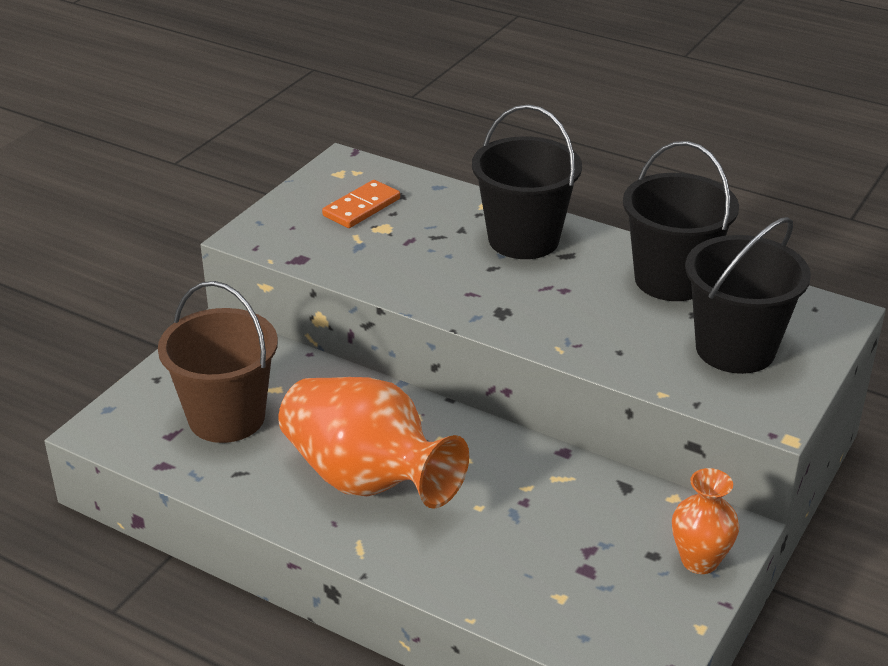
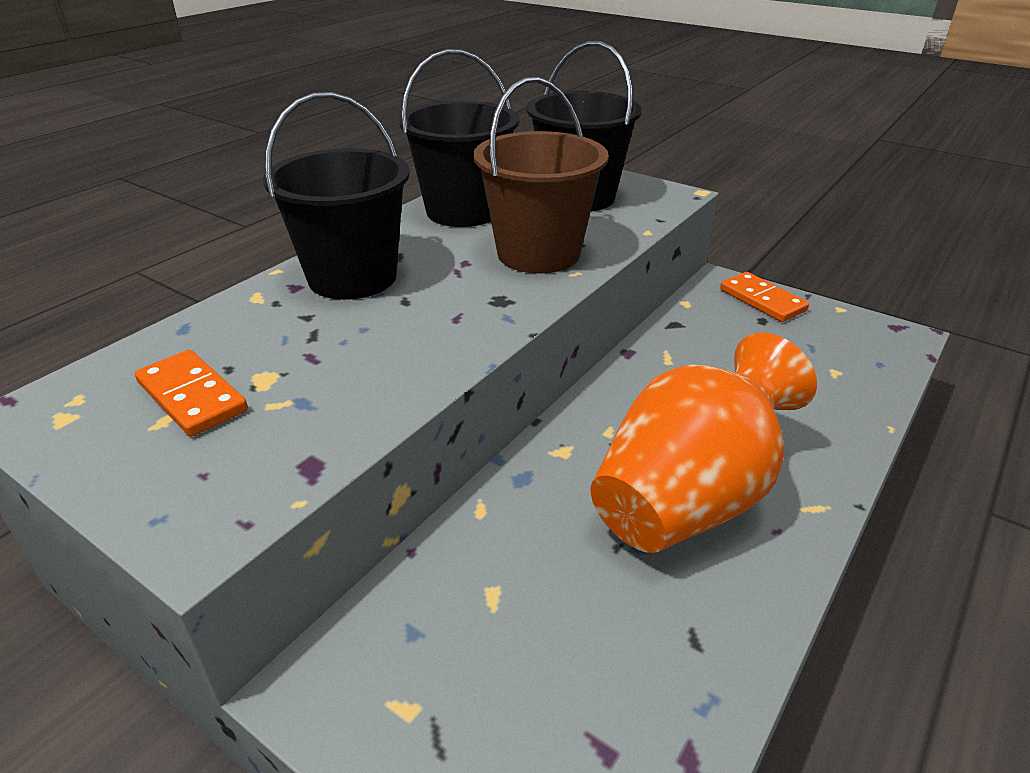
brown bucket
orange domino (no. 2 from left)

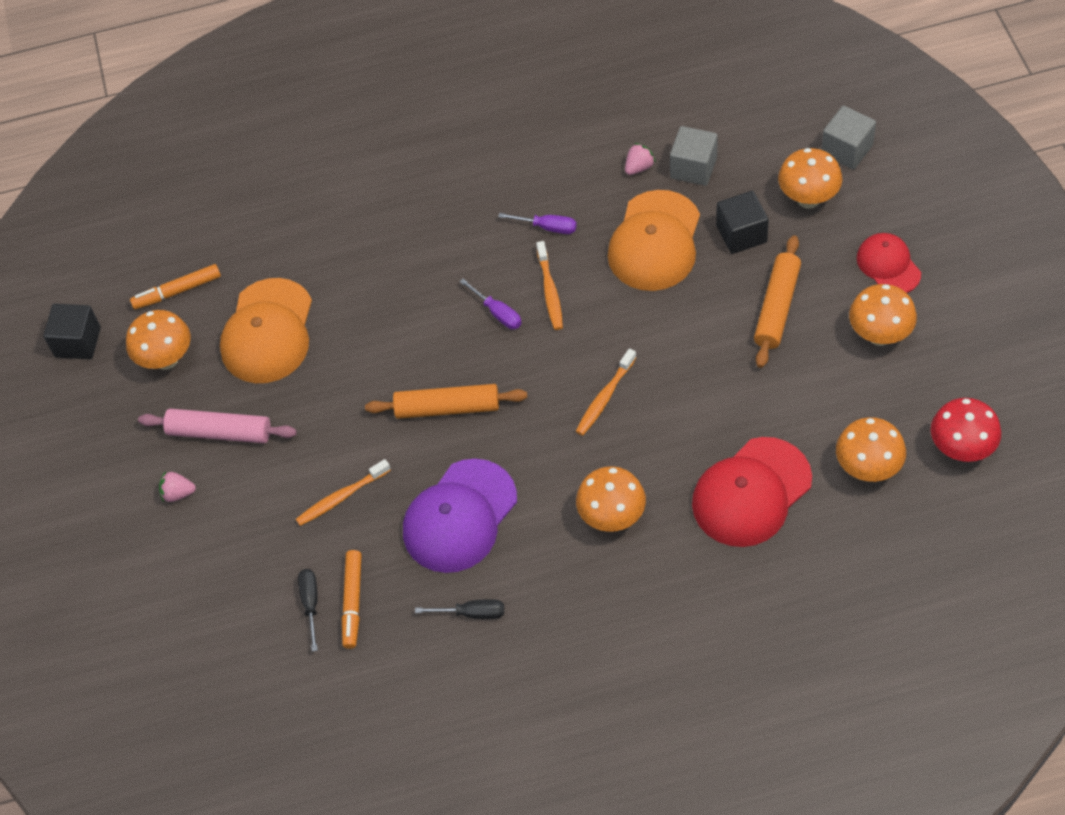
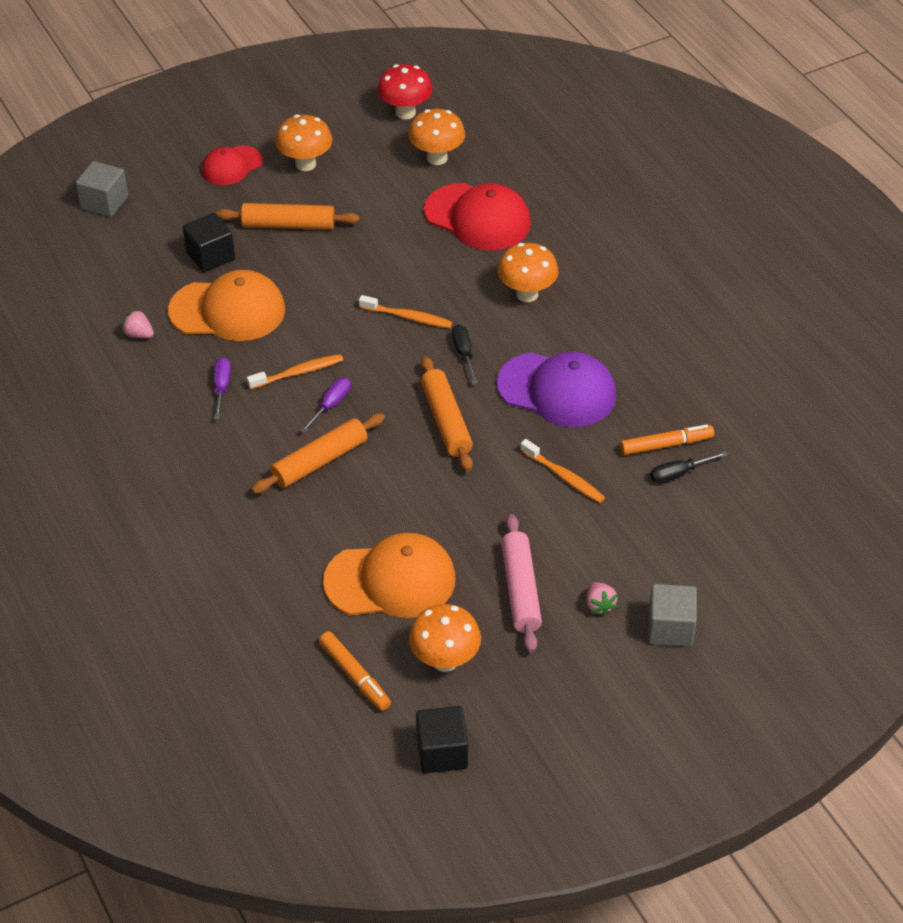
grey cube (no. 2 from left)
orange mushroom (no. 3 from left in the first image)
black screwdriver (no. 1 from left)
orange rolling pin (no. 2 from left)

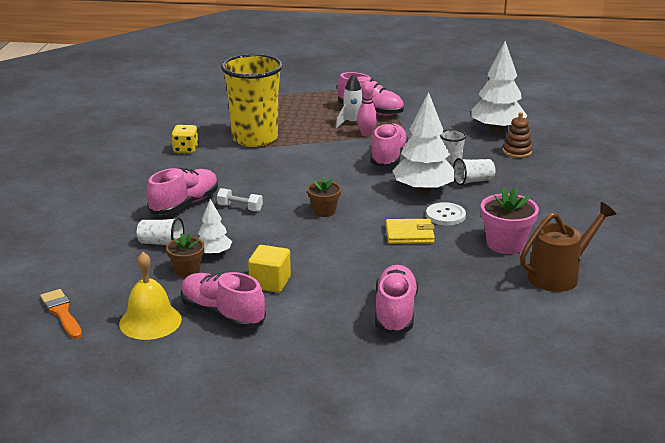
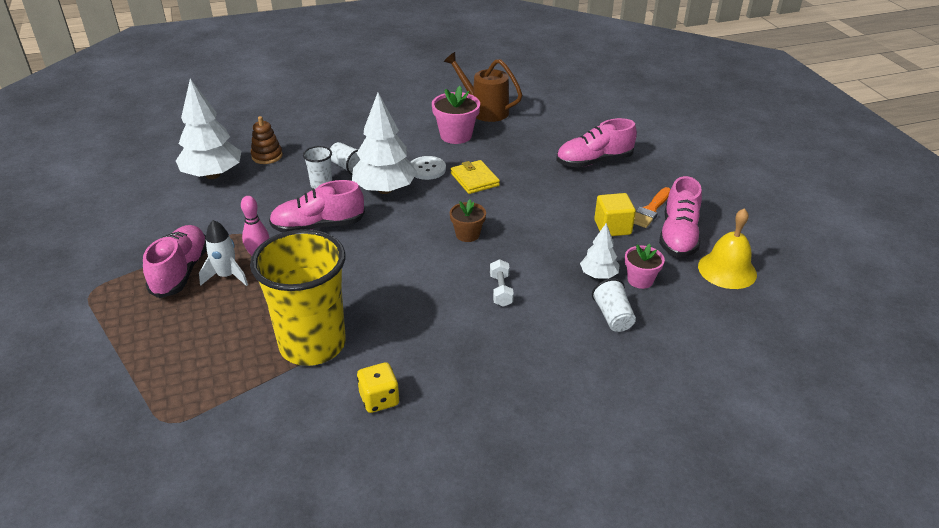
pink shoe (no. 1 from left in the first image)
pink flower pot (no. 2 from left)
orange brush

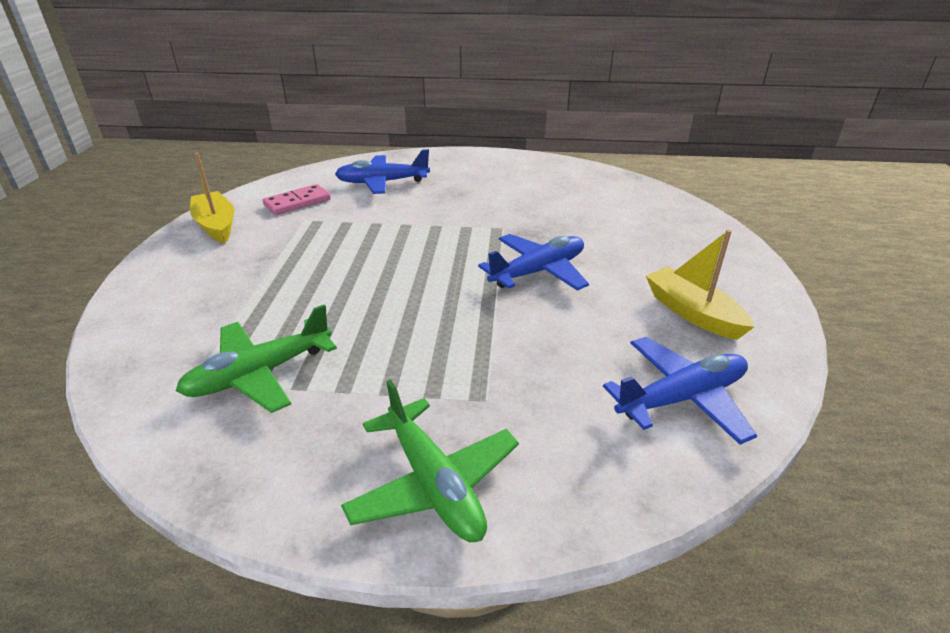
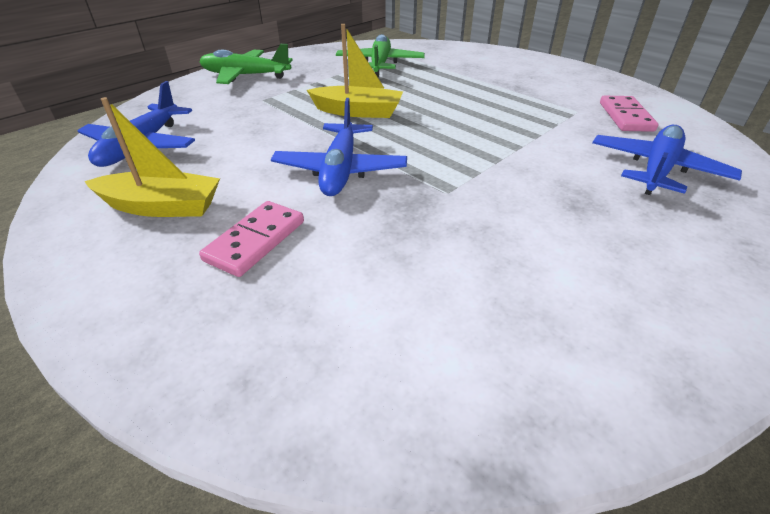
yellow boat (no. 2 from left)
pink domino (no. 1 from left)

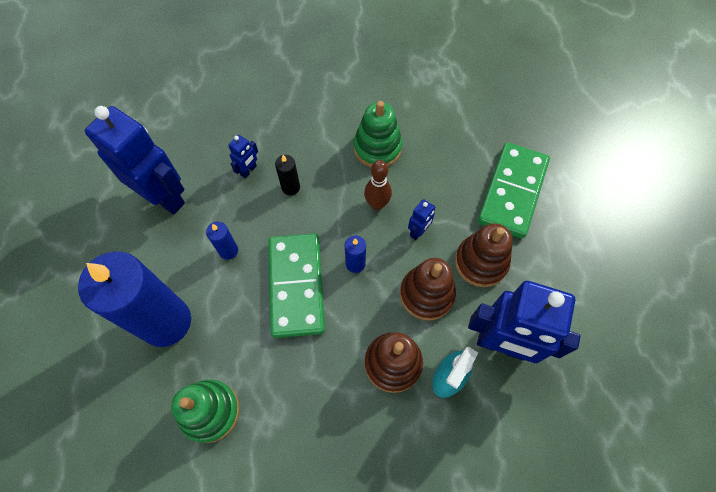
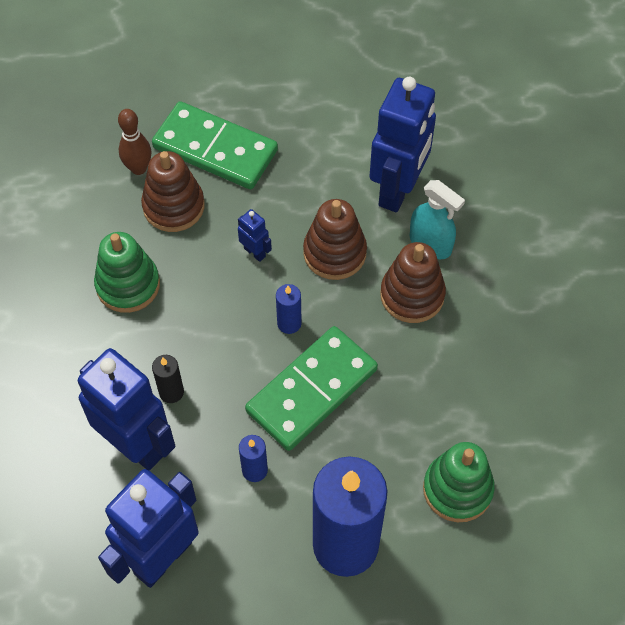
blue robot (no. 1 from left)
brown bowling pin
brown stacking toy (no. 1 from left)
green domino (no. 2 from left)

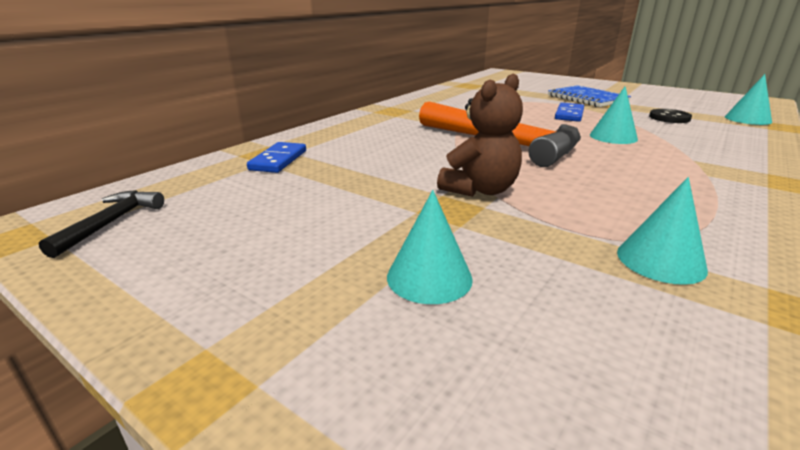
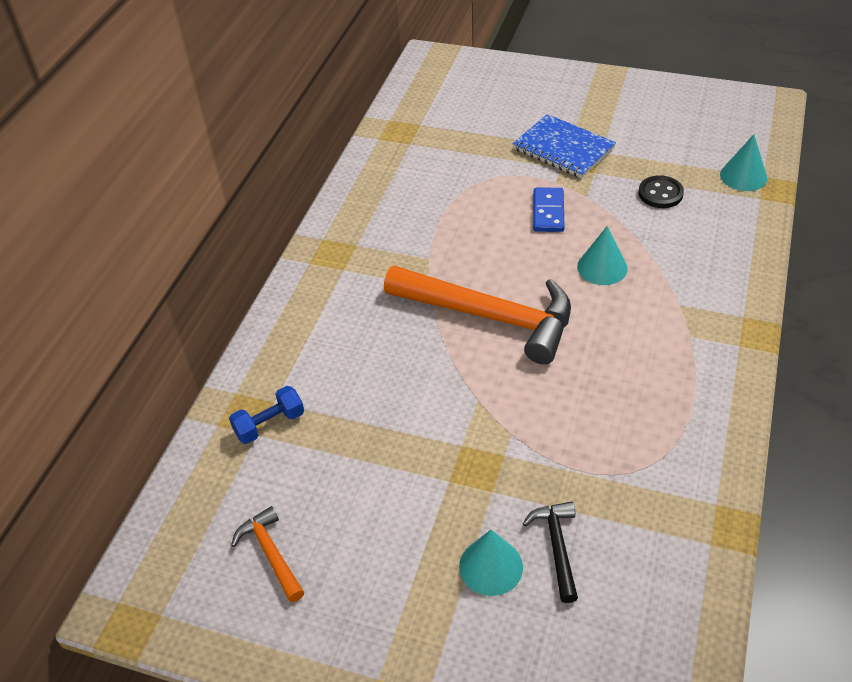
brown teddy bear
blue dumbbell
turquoise cone (no. 3 from left in the first image)
black hammer
orange hammer (no. 1 from left)

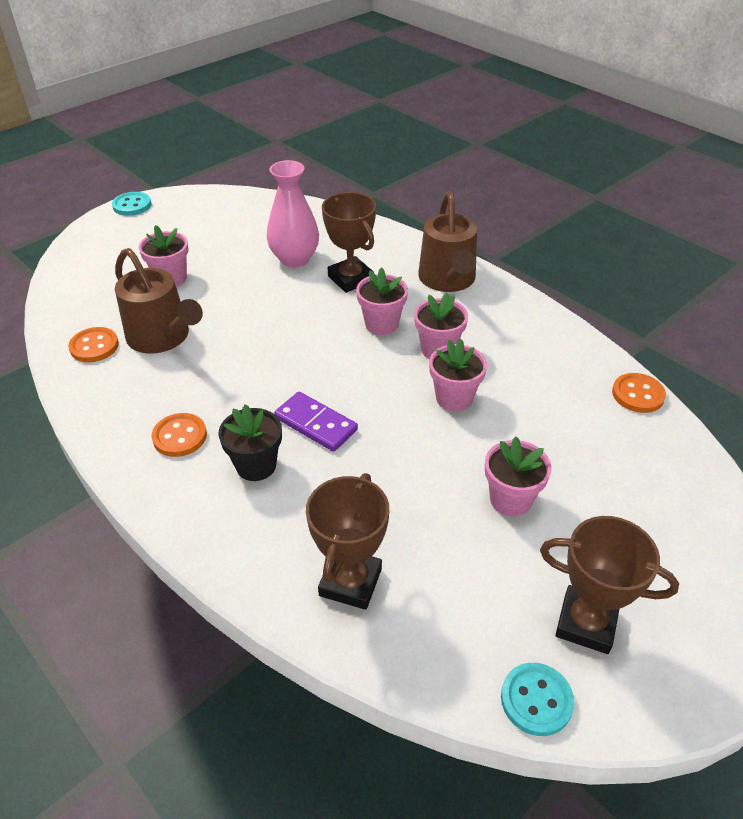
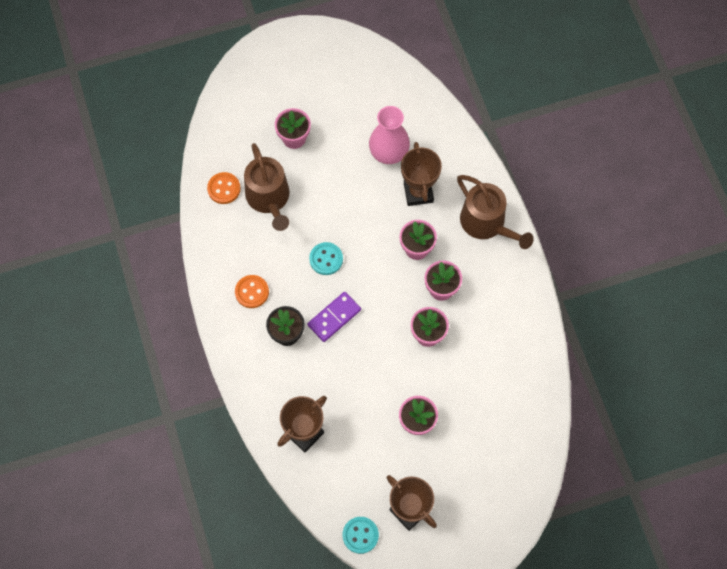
brown watering can (no. 2 from left)
turquoise button (no. 1 from left)
orange button (no. 3 from left in the first image)
purple domino

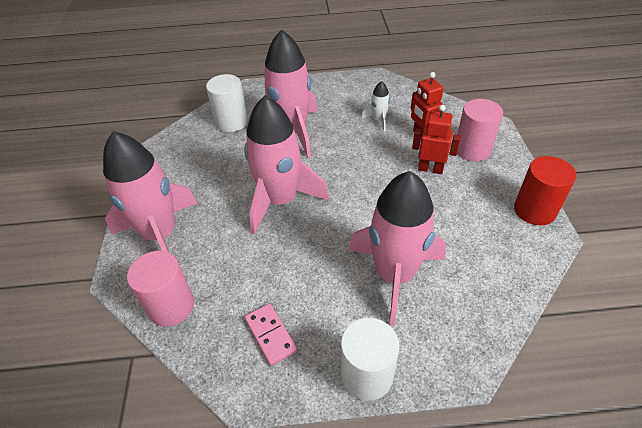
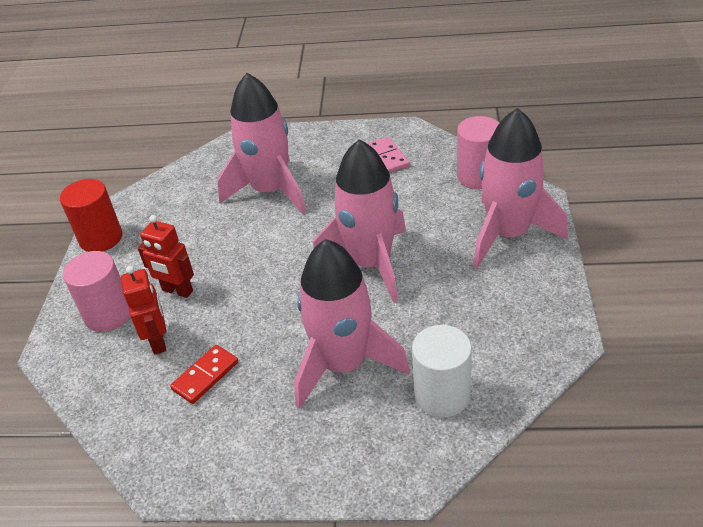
red domino
white cylinder (no. 2 from left in the first image)

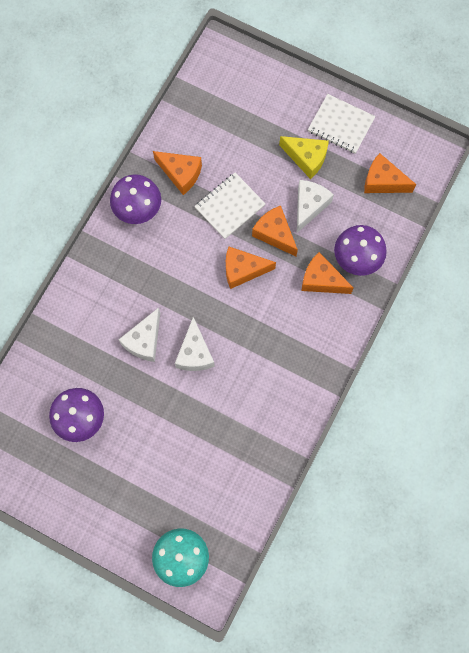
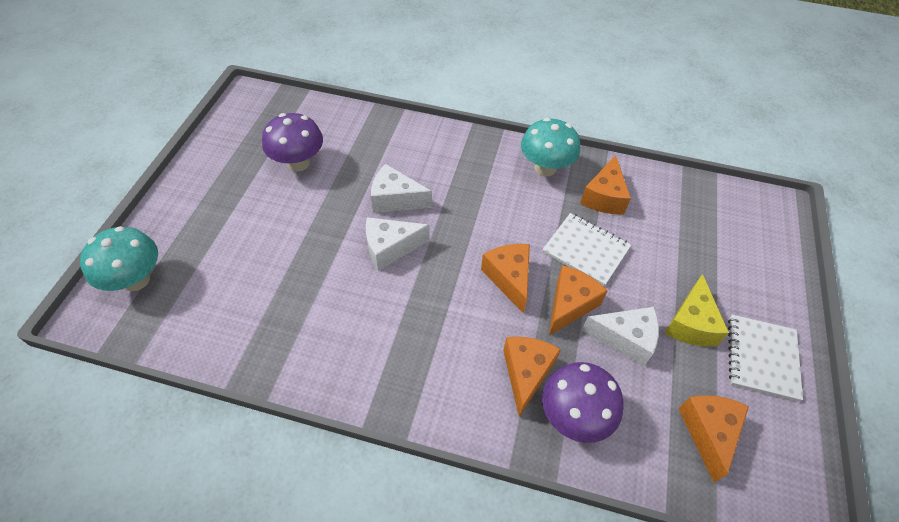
turquoise mushroom (no. 2 from left)

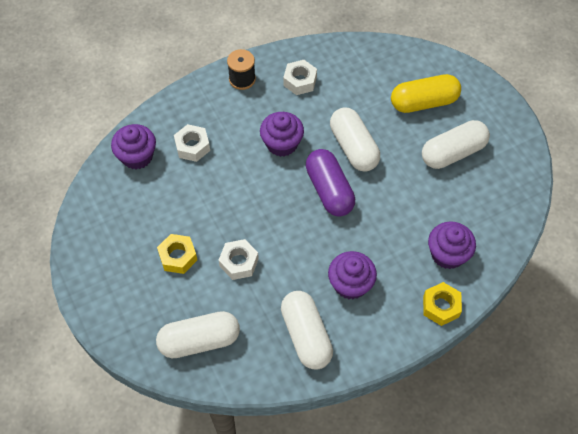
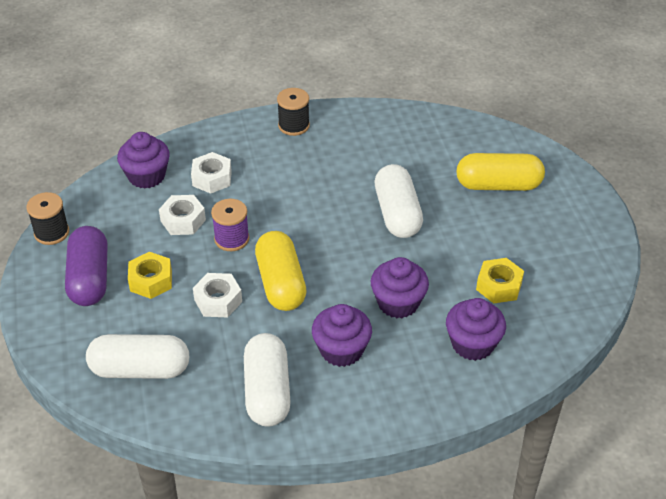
white nut (no. 1 from left)
purple cupcake (no. 3 from left)
white capsule (no. 4 from left in the first image)
purple capsule
yellow nut (no. 2 from left)
black spool (no. 1 from left)
purple spool
yellow capsule (no. 1 from left)

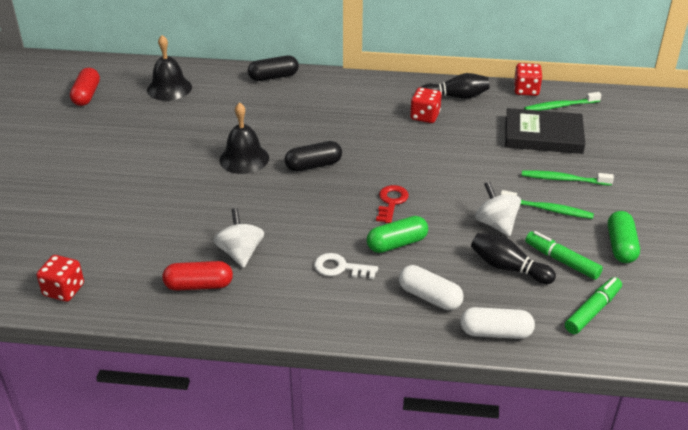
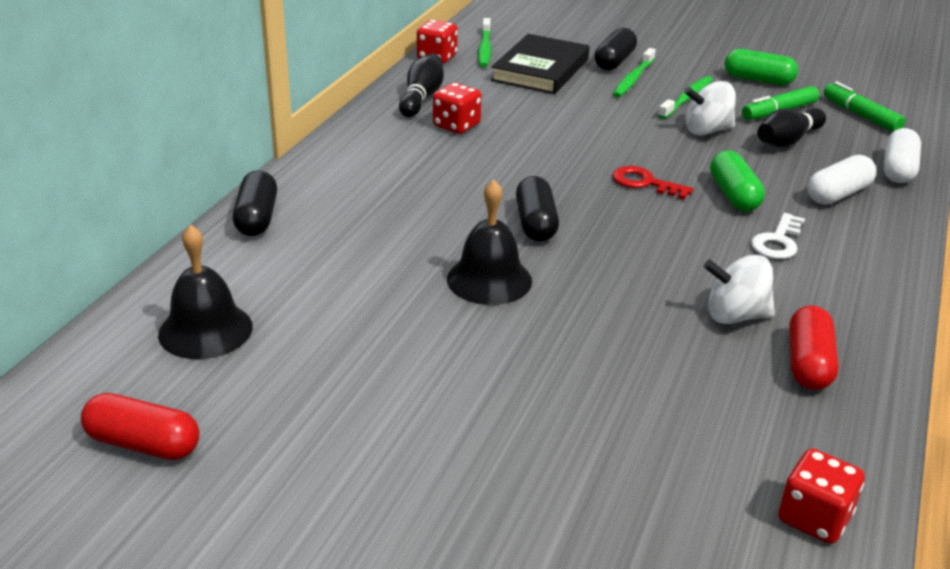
black capsule (no. 3 from left)

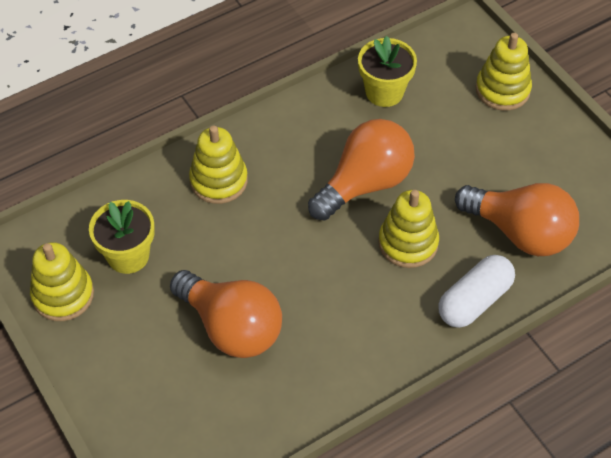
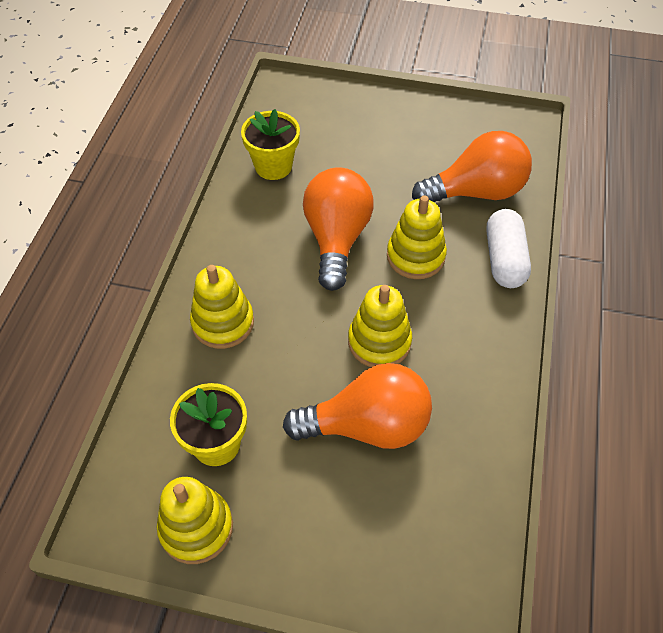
yellow stacking toy (no. 3 from left)

